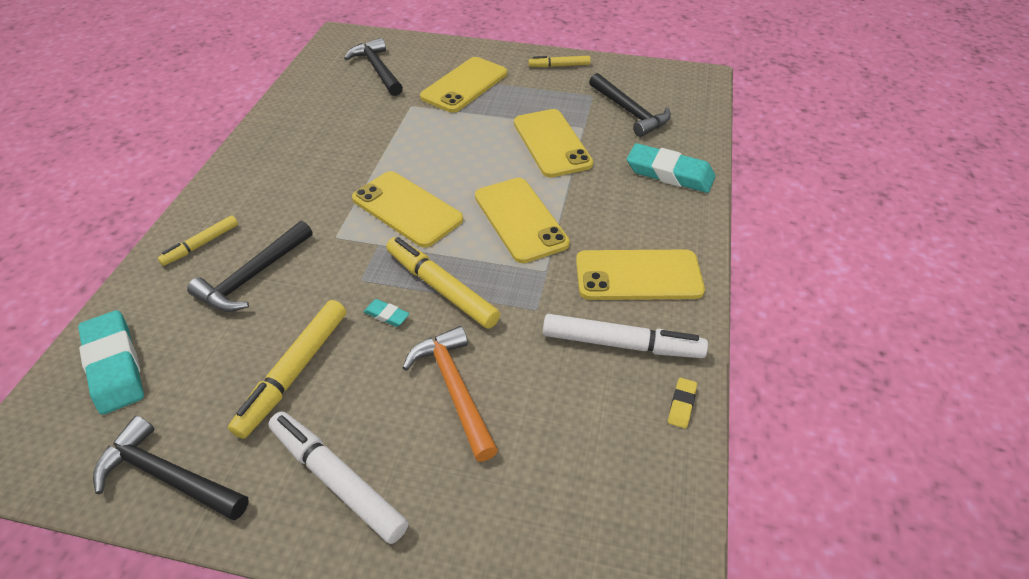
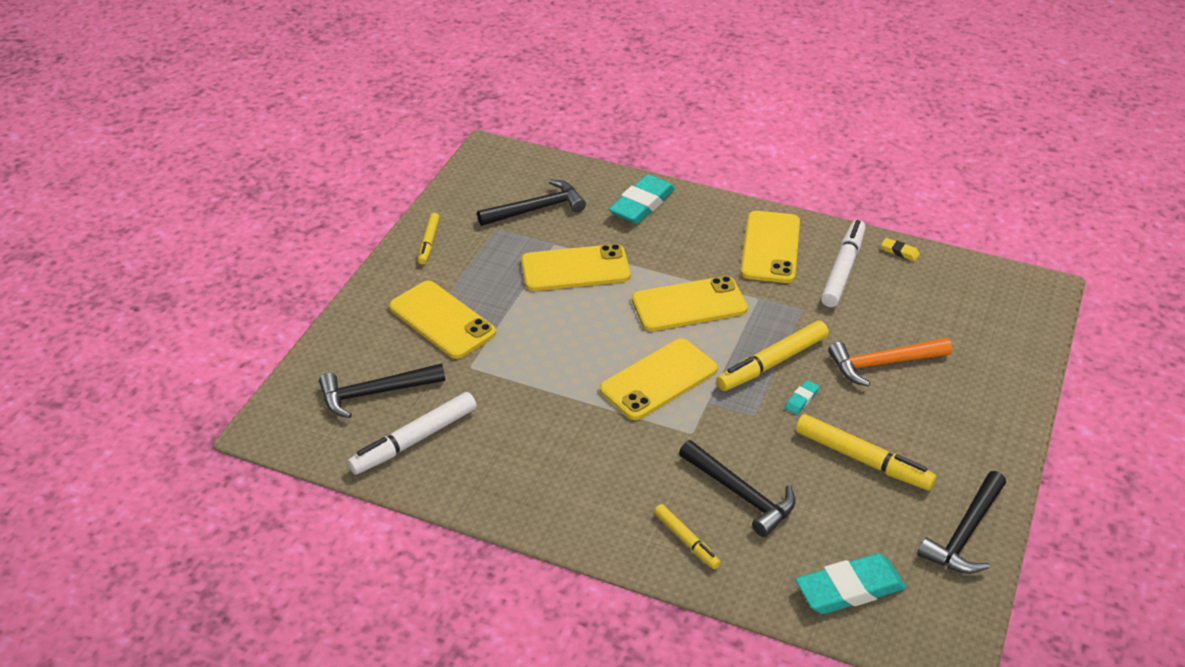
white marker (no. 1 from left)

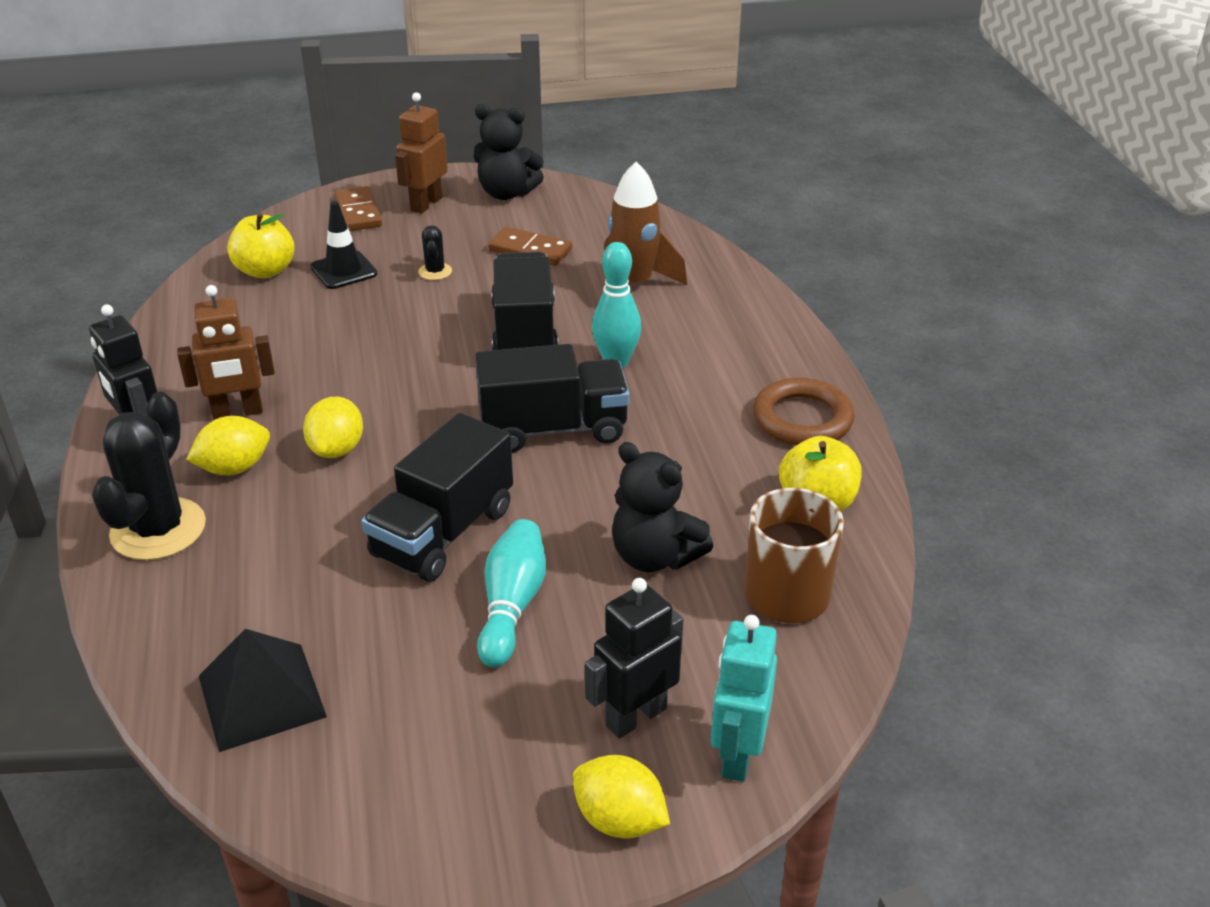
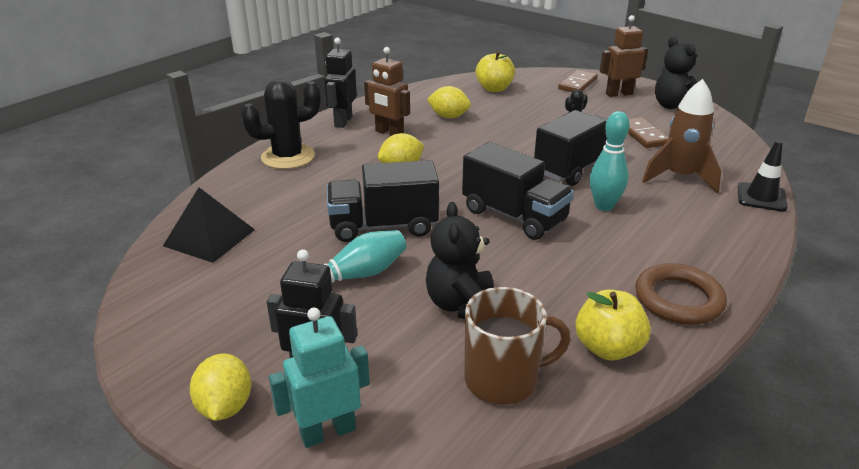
black traffic cone
yellow lemon (no. 3 from left)

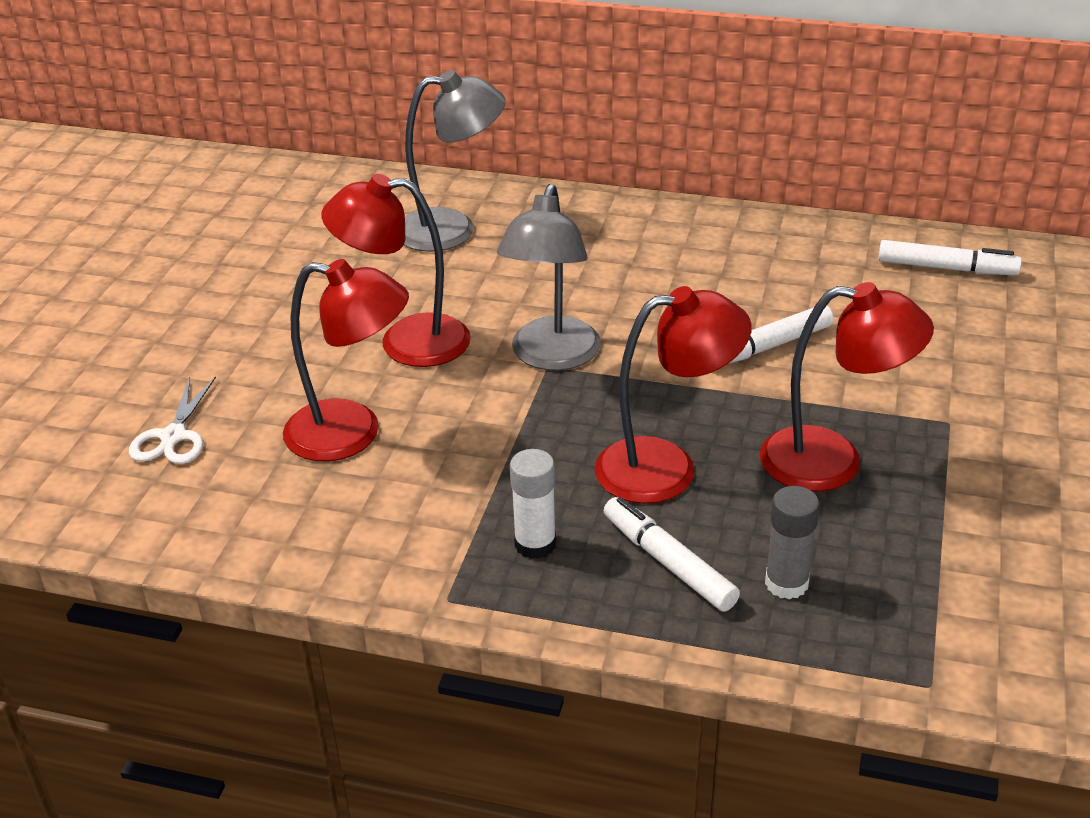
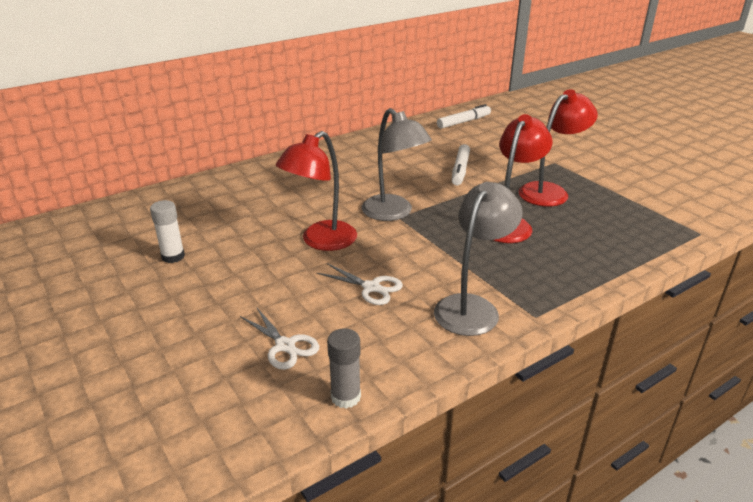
grey lamp (no. 2 from left)
white scissors (no. 2 from left)
white glue stick
grey glue stick
white marker (no. 1 from left in the first image)

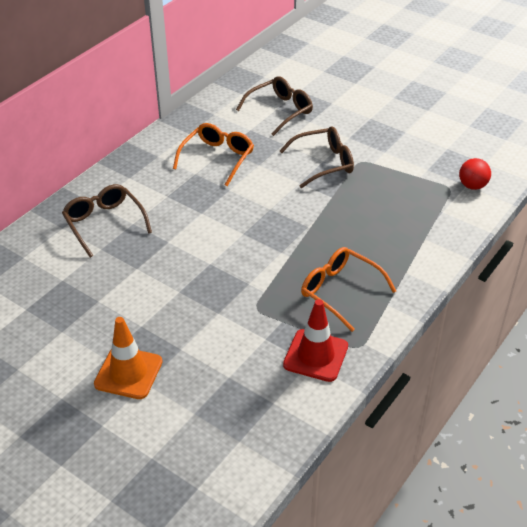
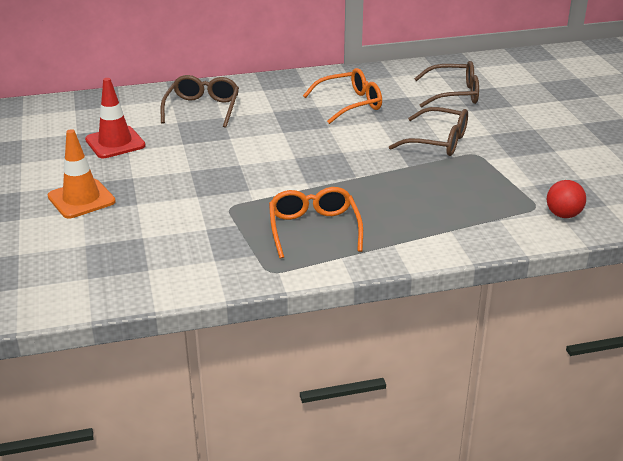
red traffic cone

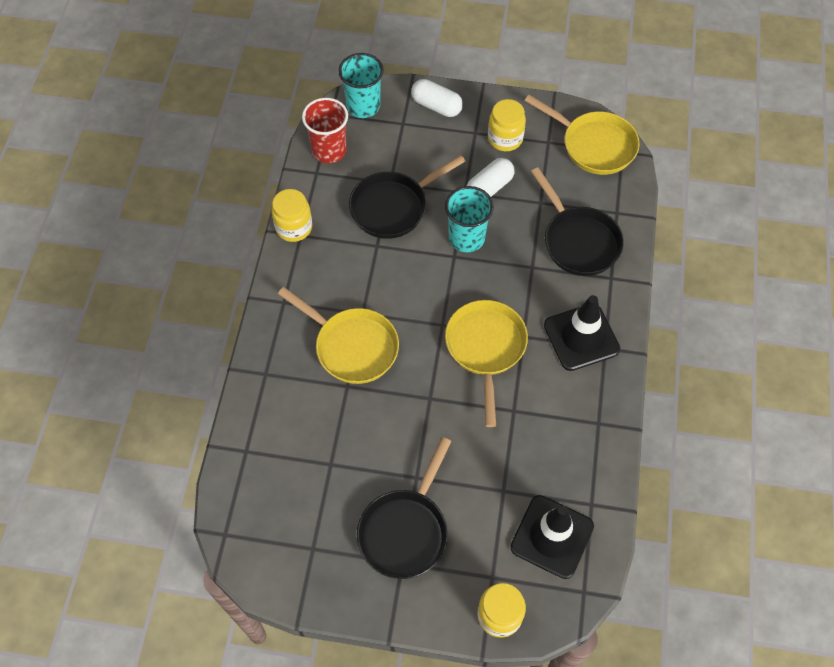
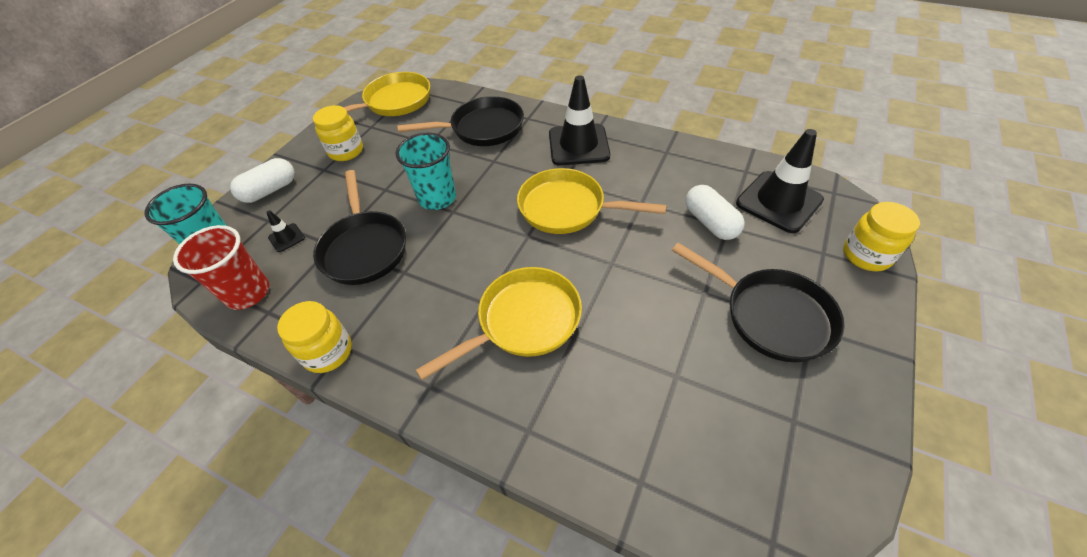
white capsule (no. 2 from left)
black traffic cone (no. 1 from left)

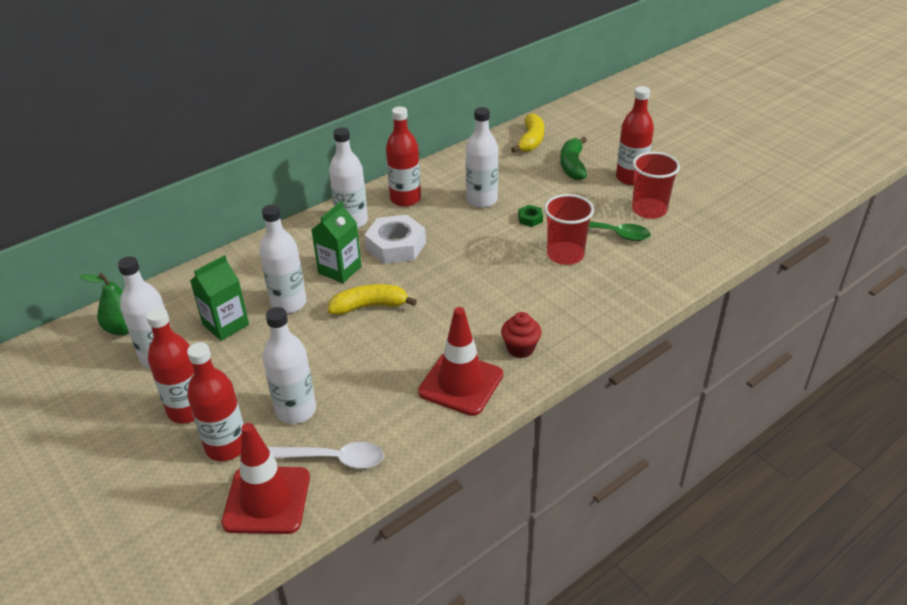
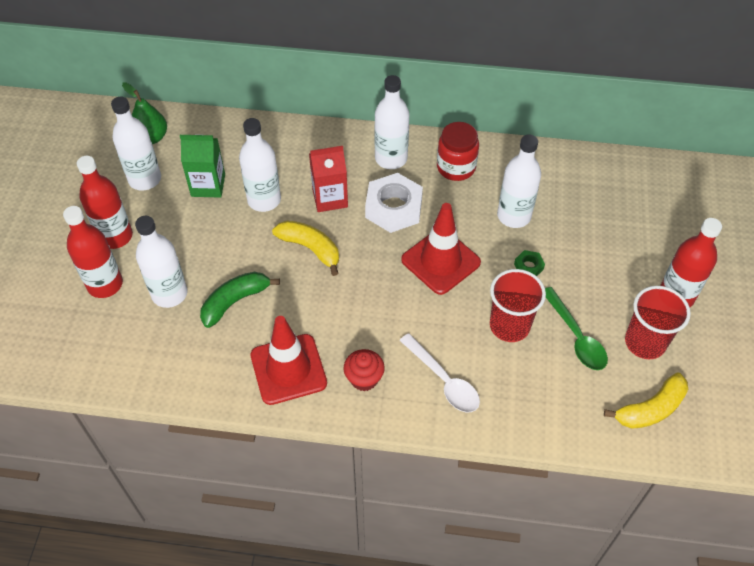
red jar
yellow banana (no. 2 from left)
green banana
red carton
red traffic cone (no. 2 from left)
white spoon

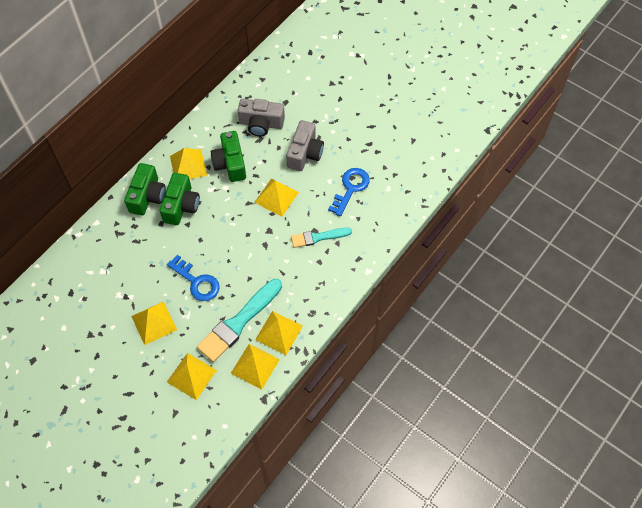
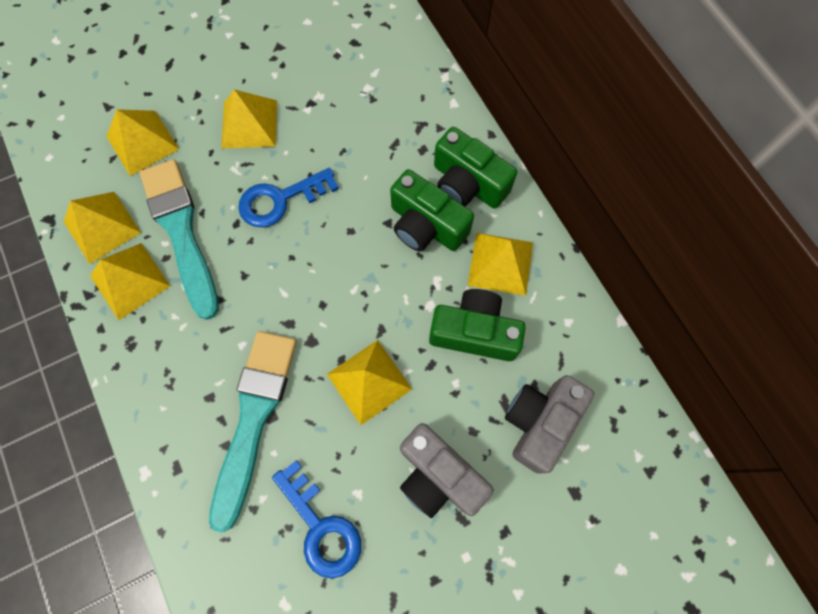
turquoise brush (no. 2 from left)

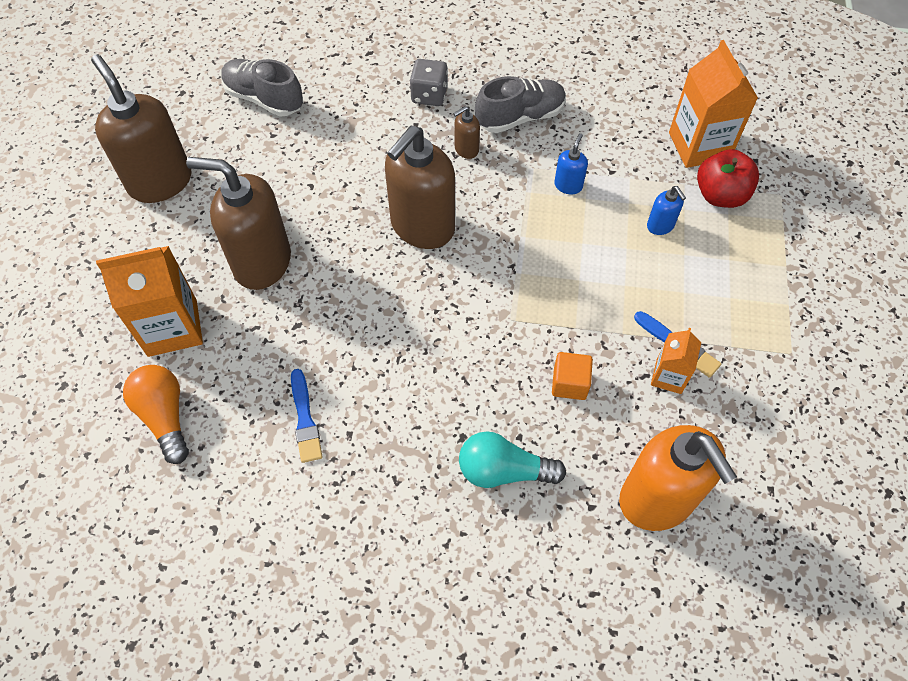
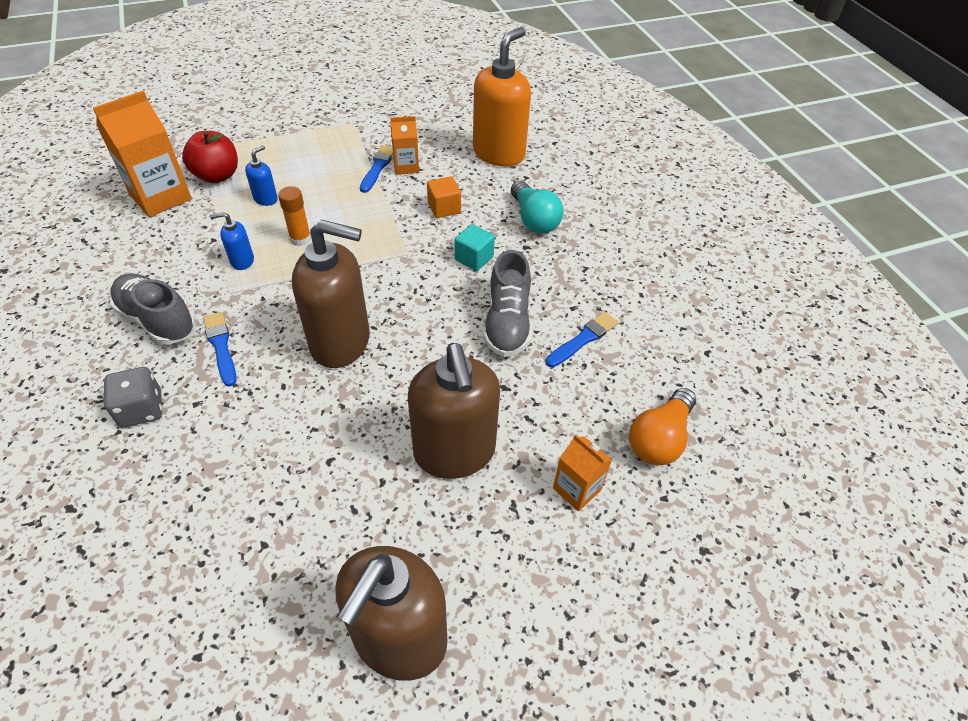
grey shoe (no. 2 from left)
blue brush (no. 1 from left)
orange carton (no. 3 from left)
orange glue stick
turquoise cube

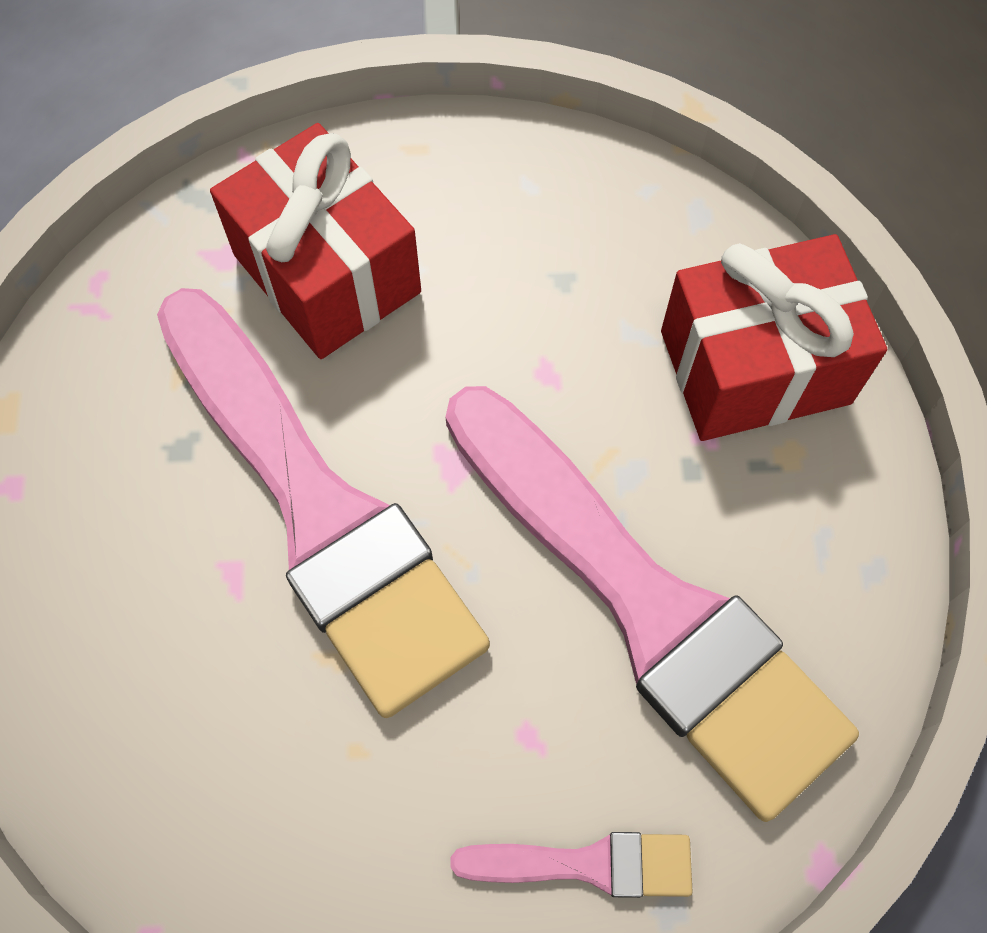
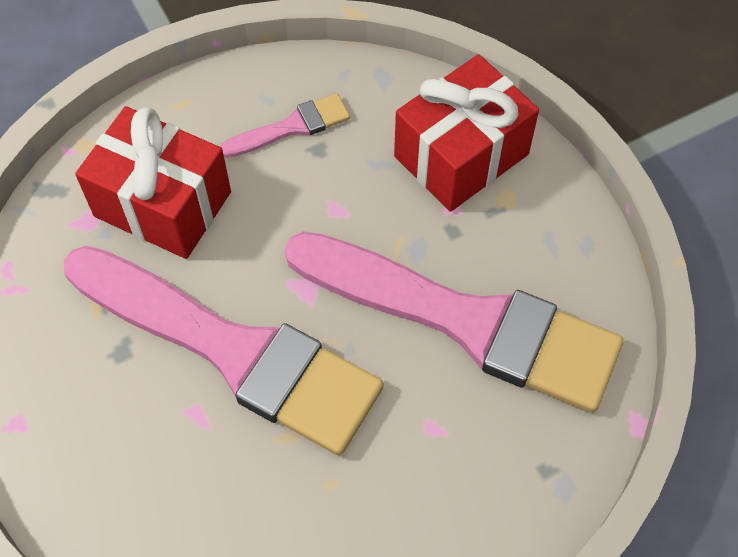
pink brush (no. 2 from left)

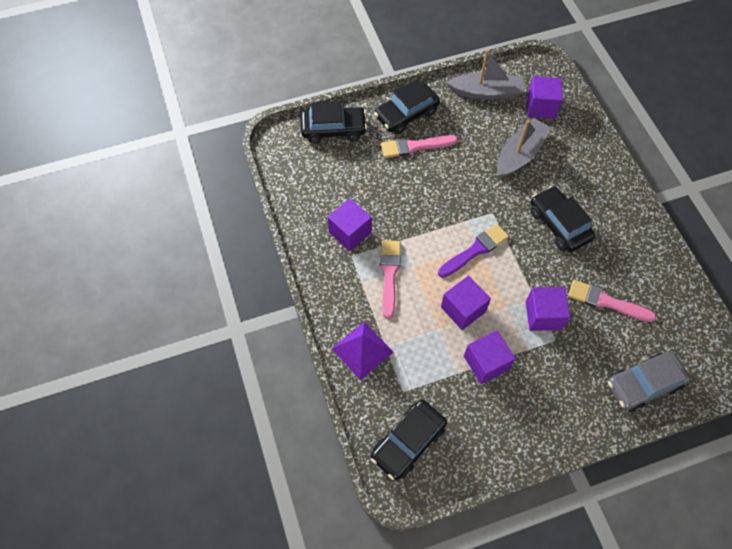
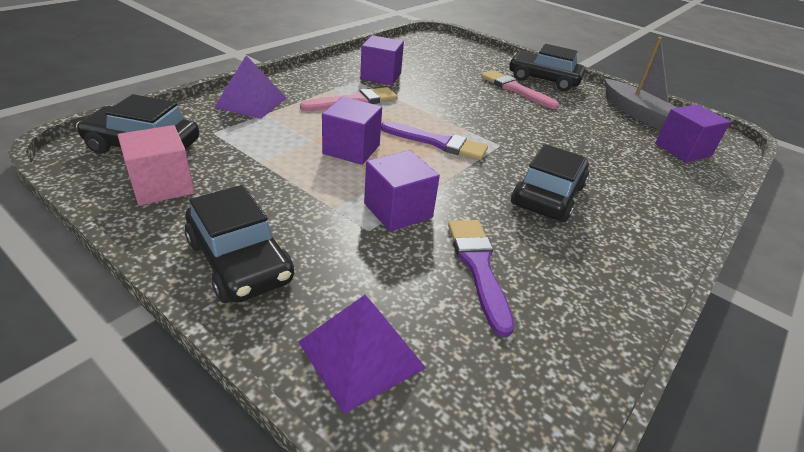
black car (no. 2 from left)
grey boat (no. 2 from left in the first image)
purple brush (no. 2 from left)
purple cube (no. 3 from left in the first image)
purple pyramid (no. 2 from left)
pink cube

